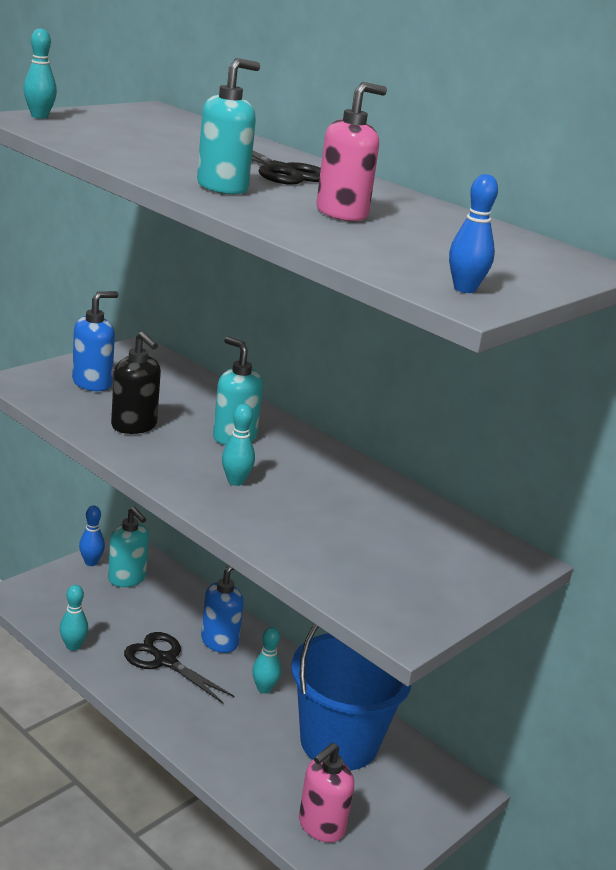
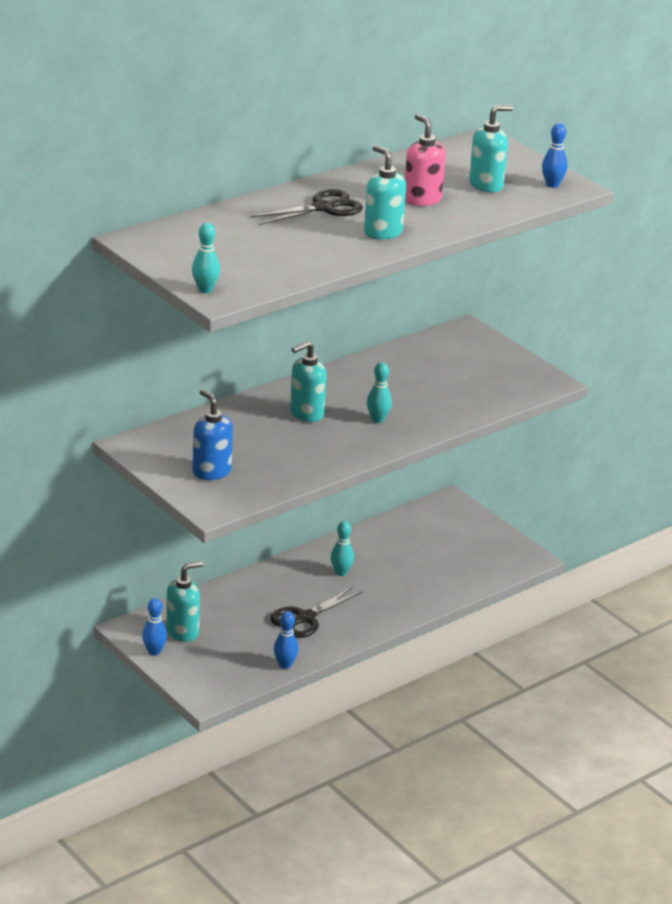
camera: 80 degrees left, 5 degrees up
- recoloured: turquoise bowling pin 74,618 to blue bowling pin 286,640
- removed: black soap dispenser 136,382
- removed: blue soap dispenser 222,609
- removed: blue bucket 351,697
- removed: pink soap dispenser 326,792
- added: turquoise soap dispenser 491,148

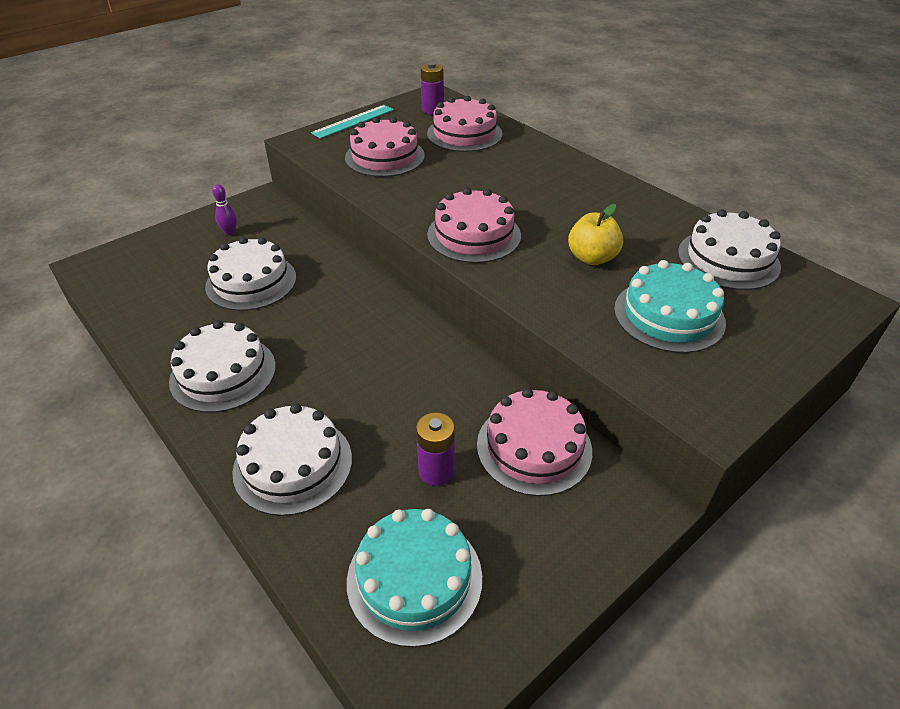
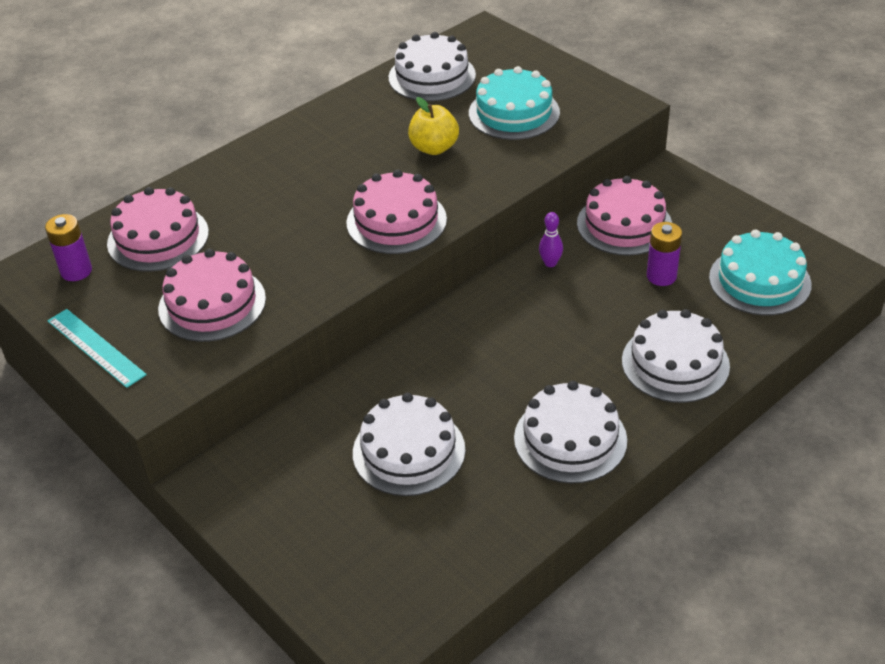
camera: 90 degrees left, 0 degrees up
- moved: purple bowling pin 224,209 to 551,239

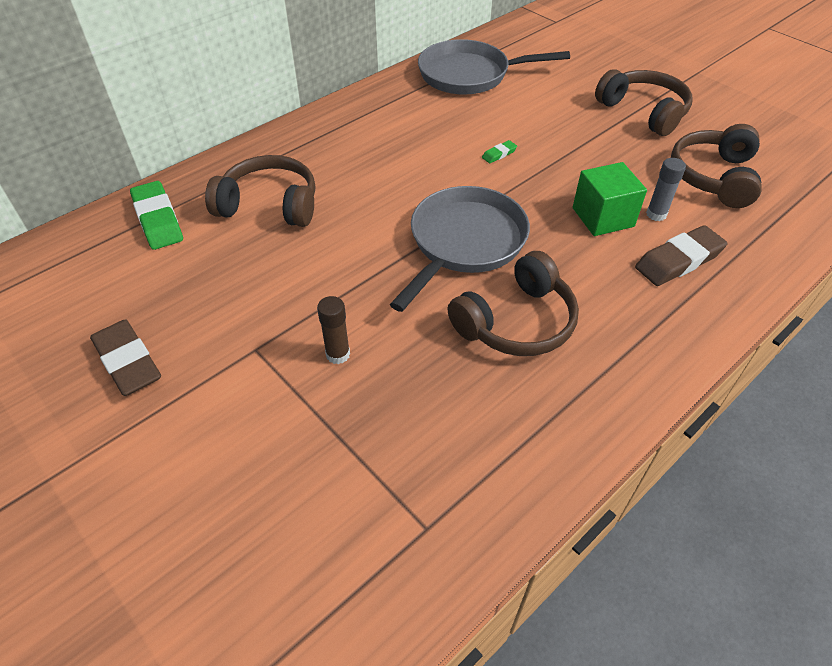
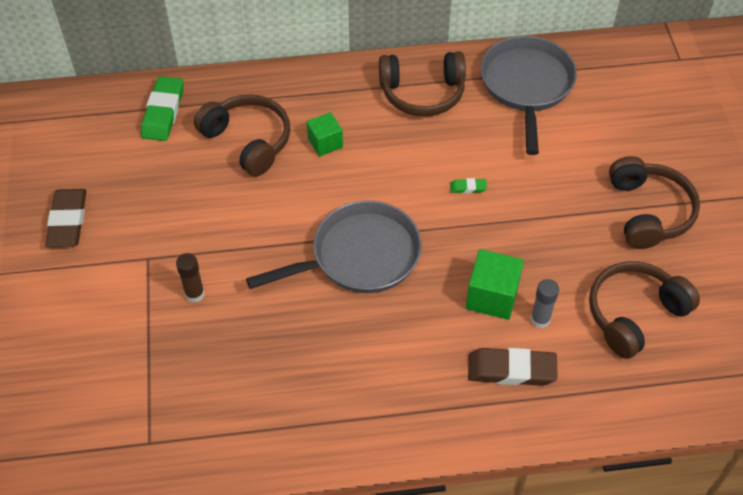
camera: 35 degrees right, 5 degrees up
- turned: grey pan 494,67 = 528,95 60 degrees clockwise
- moved: brown headphones 513,303 to 422,84
- added: green cube 325,134

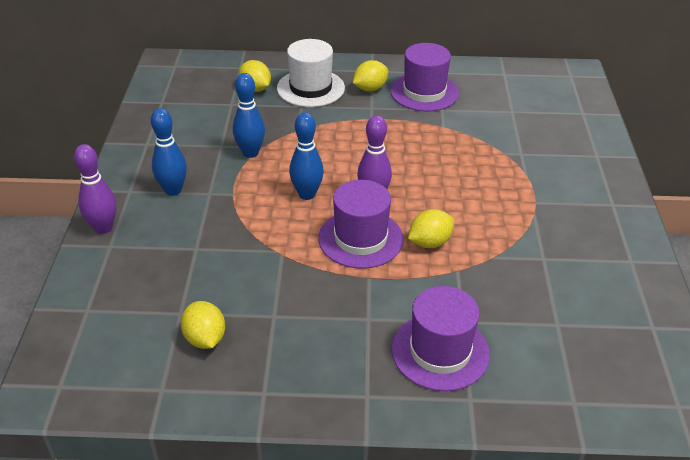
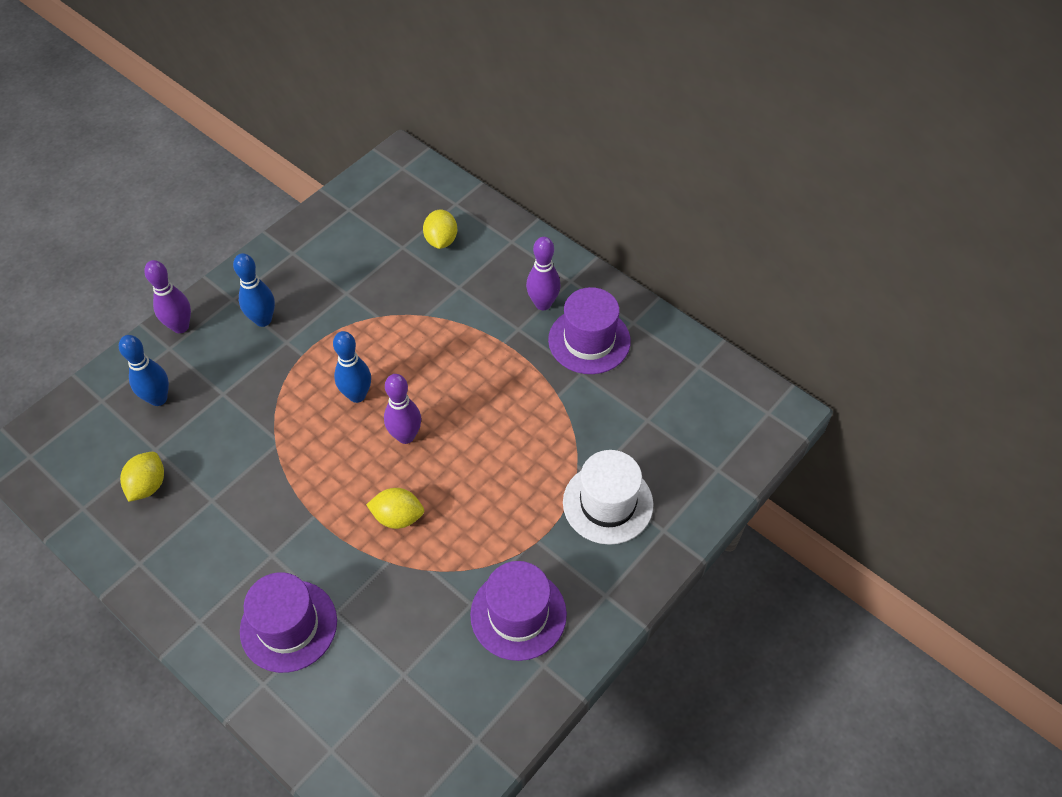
camera: 40 degrees right, 15 degrees up
- moved: blue bowling pin 249,115 to 144,370
- moved: white hat 311,73 to 608,497
- moved: purple hat 361,224 to 518,611
- replaced: yellow lemon 370,75 to purple bowling pin 543,273

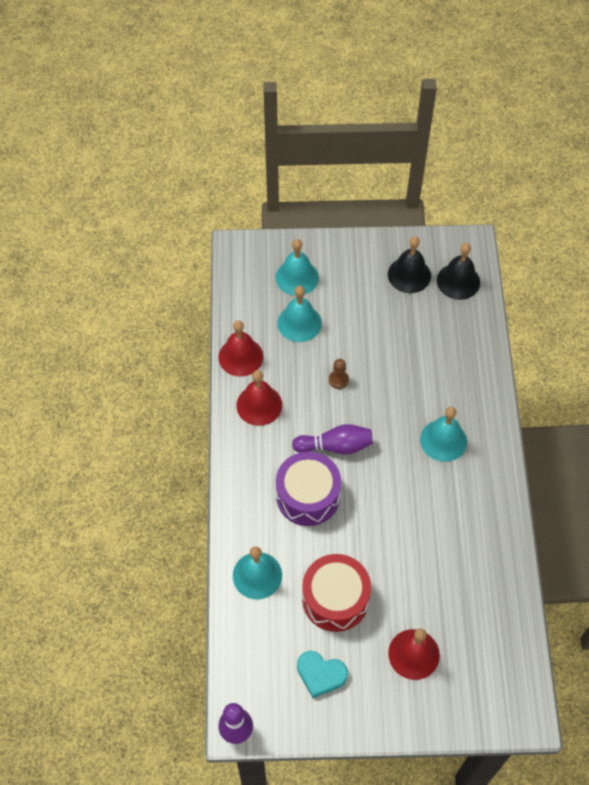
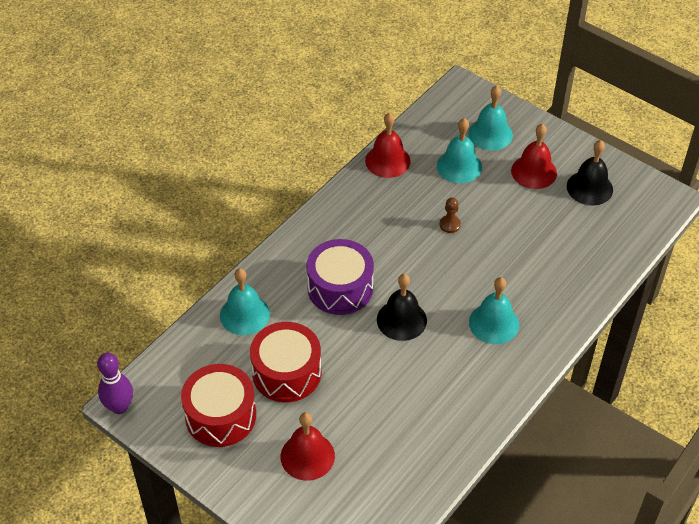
camera: 40 degrees right, 10 degrees down
- moved: red bell 259,398 to 534,156
- removed: purple bowling pin 332,439
- replaced: turquoise heart 322,674 to red drum 218,405
- moved: black bell 458,271 to 402,307

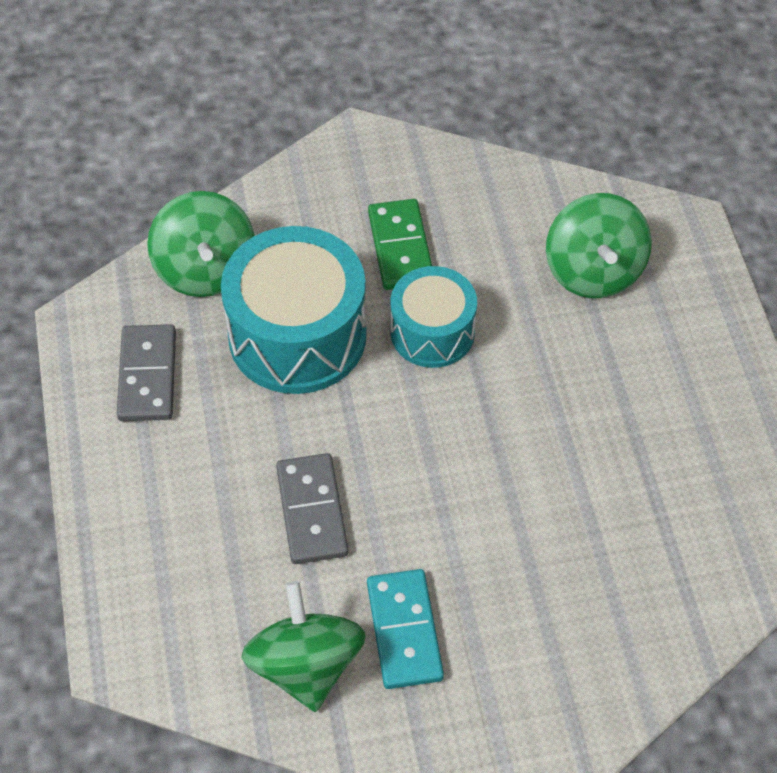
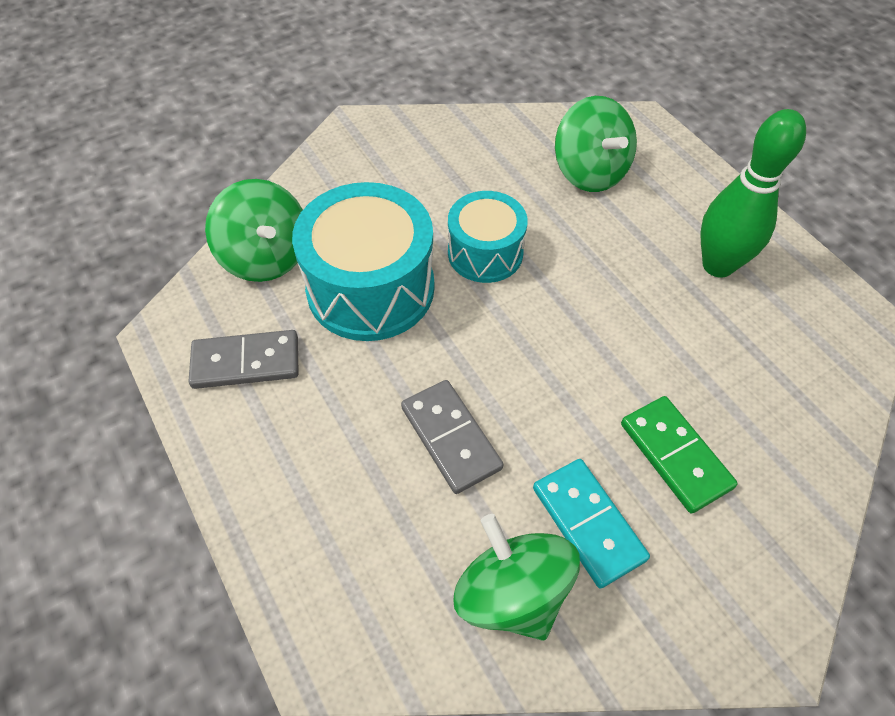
camera: 20 degrees left, 0 degrees up
- turned: grey domino 146,372 = 243,359 75 degrees counterclockwise
- moved: green domino 400,244 to 679,454
- added: green bowling pin 753,193

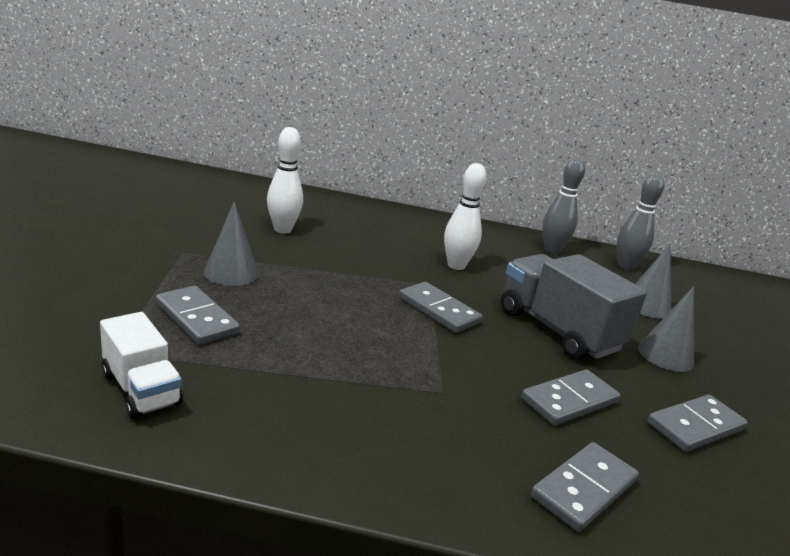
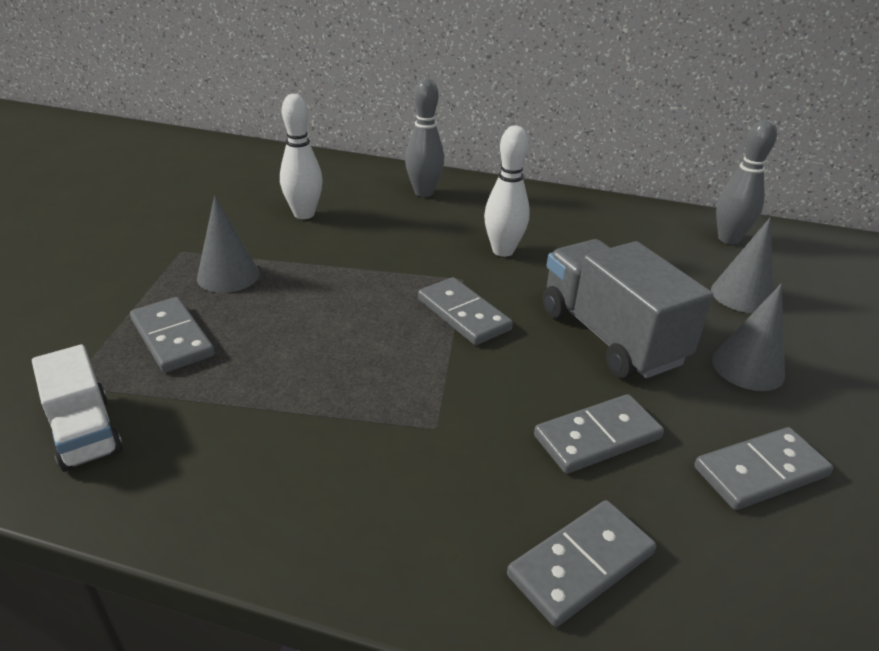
camera: 10 degrees right, 10 degrees up
- moved: grey bowling pin 564,206 to 424,138

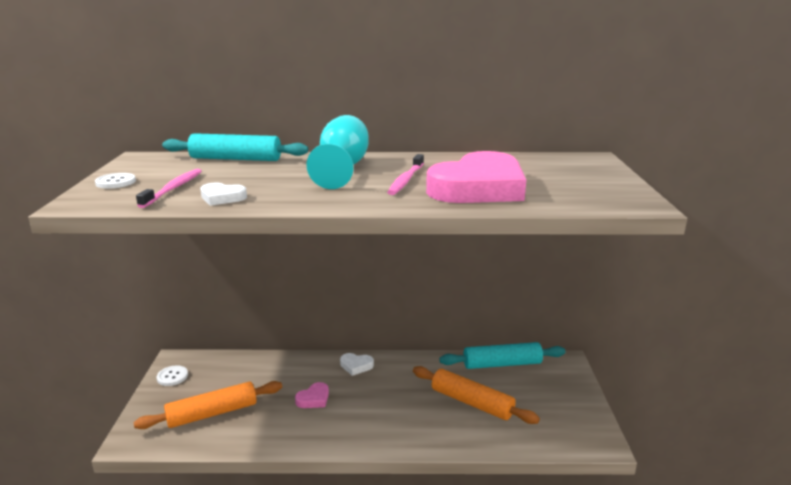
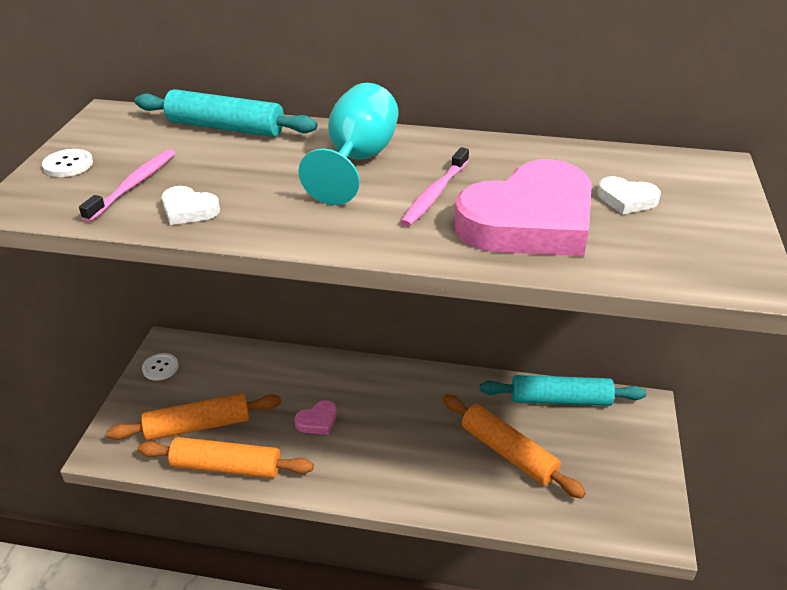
camera: 10 degrees right, 15 degrees up
- moved: white heart 357,364 to 629,195
- added: orange rolling pin 226,457

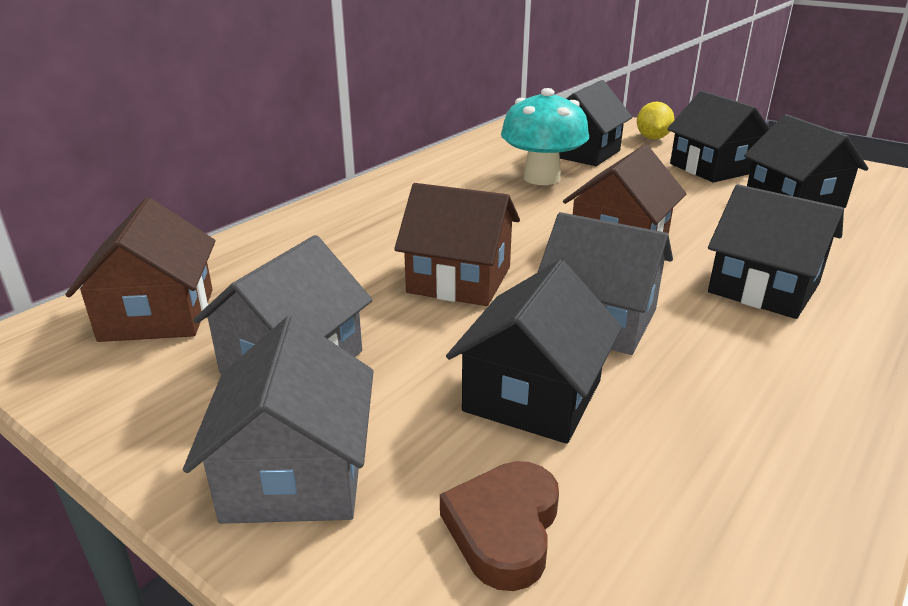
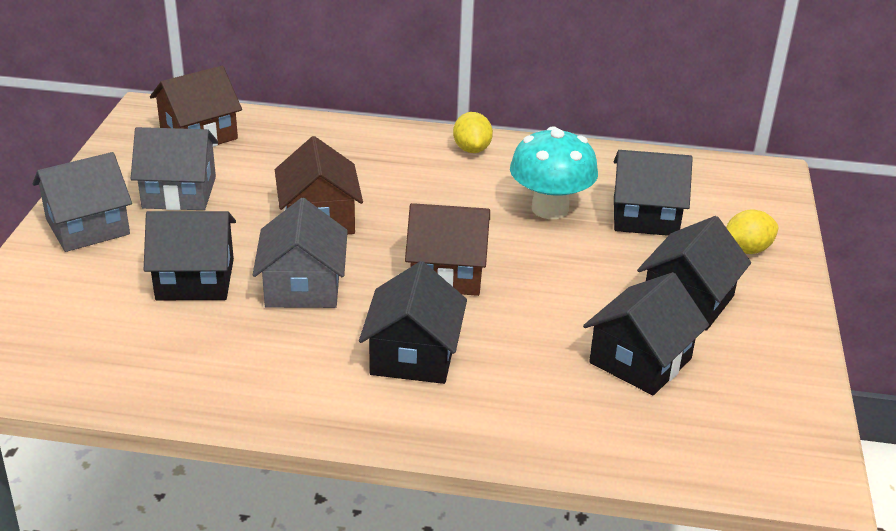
camera: 60 degrees right, 5 degrees up
- removed: brown heart 499,526
- added: yellow lemon 473,132

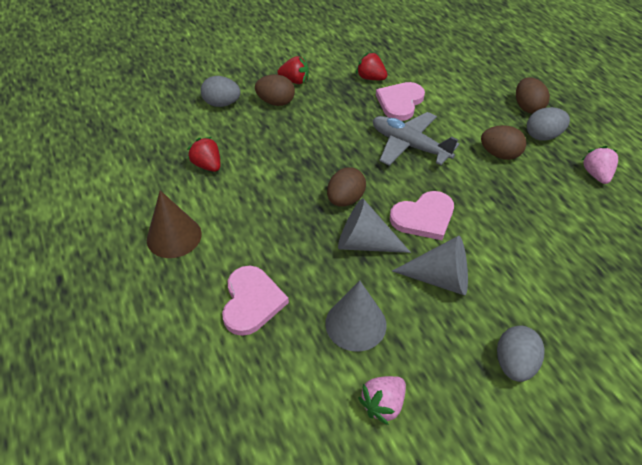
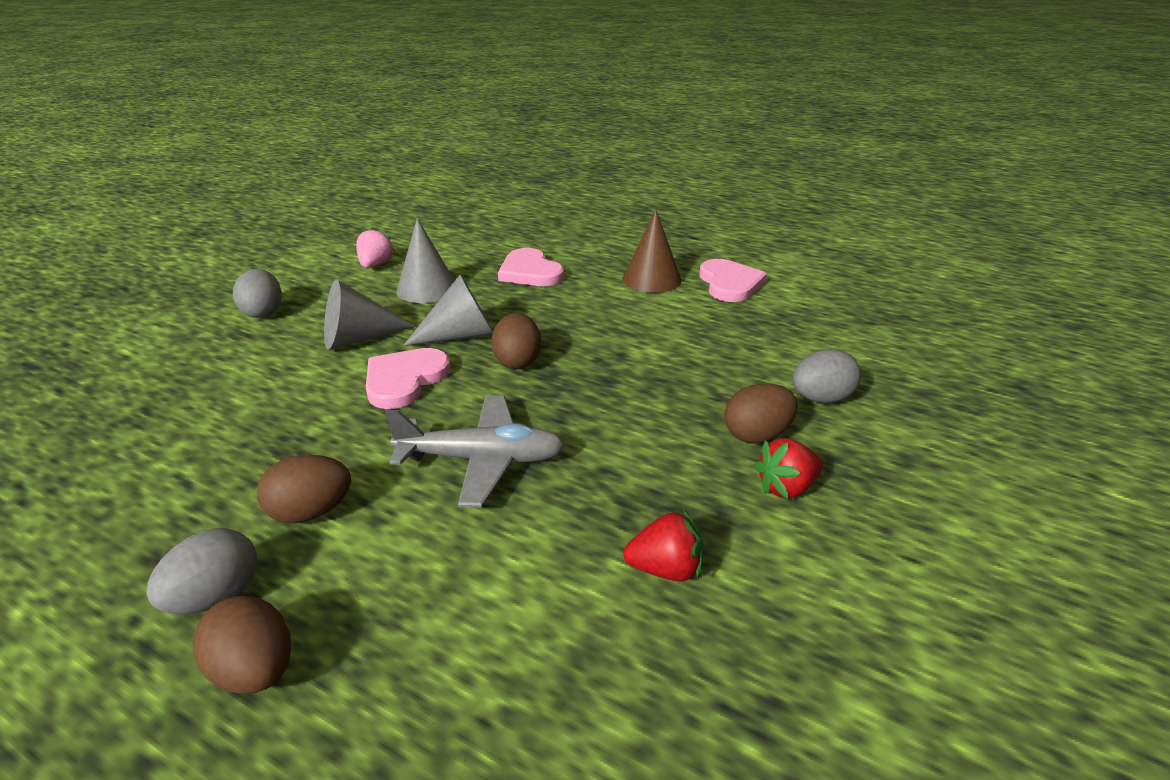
camera: 145 degrees right, 15 degrees down
- removed: red strawberry 203,154
- moved: pink heart 400,101 to 733,280
- removed: pink strawberry 600,165

